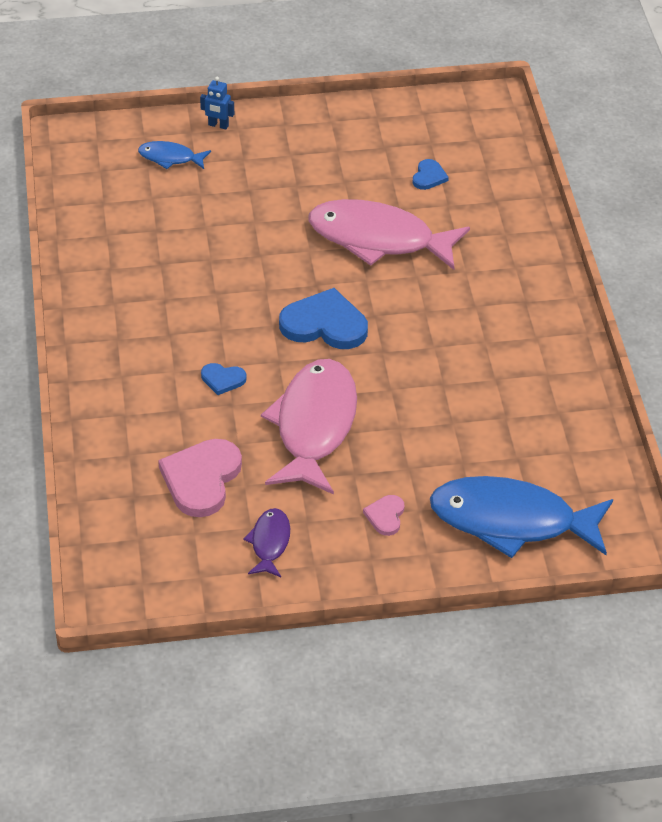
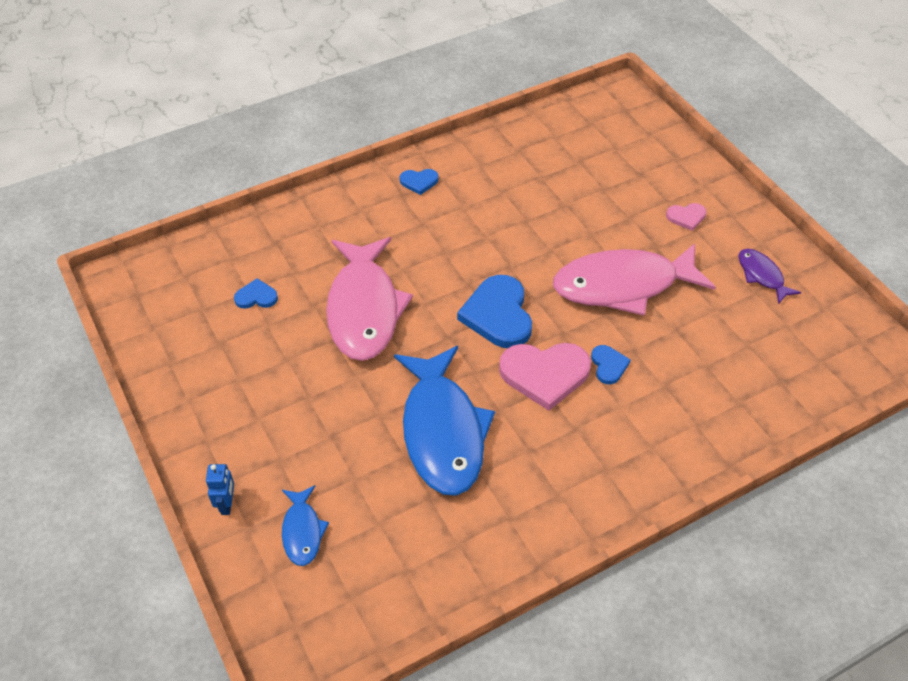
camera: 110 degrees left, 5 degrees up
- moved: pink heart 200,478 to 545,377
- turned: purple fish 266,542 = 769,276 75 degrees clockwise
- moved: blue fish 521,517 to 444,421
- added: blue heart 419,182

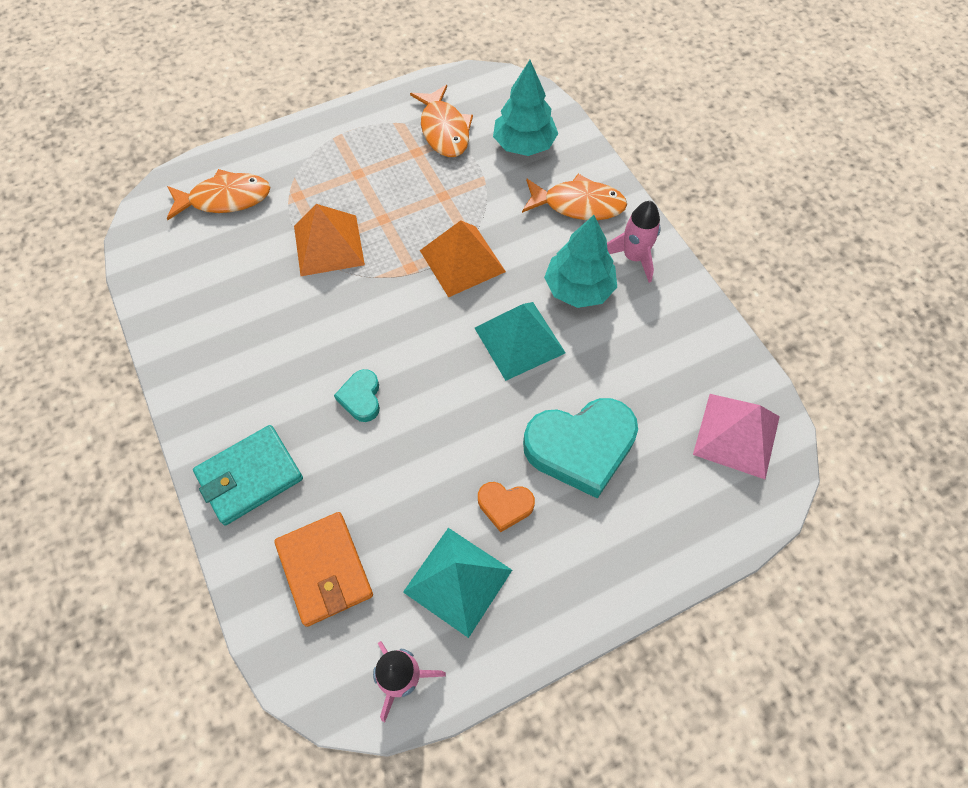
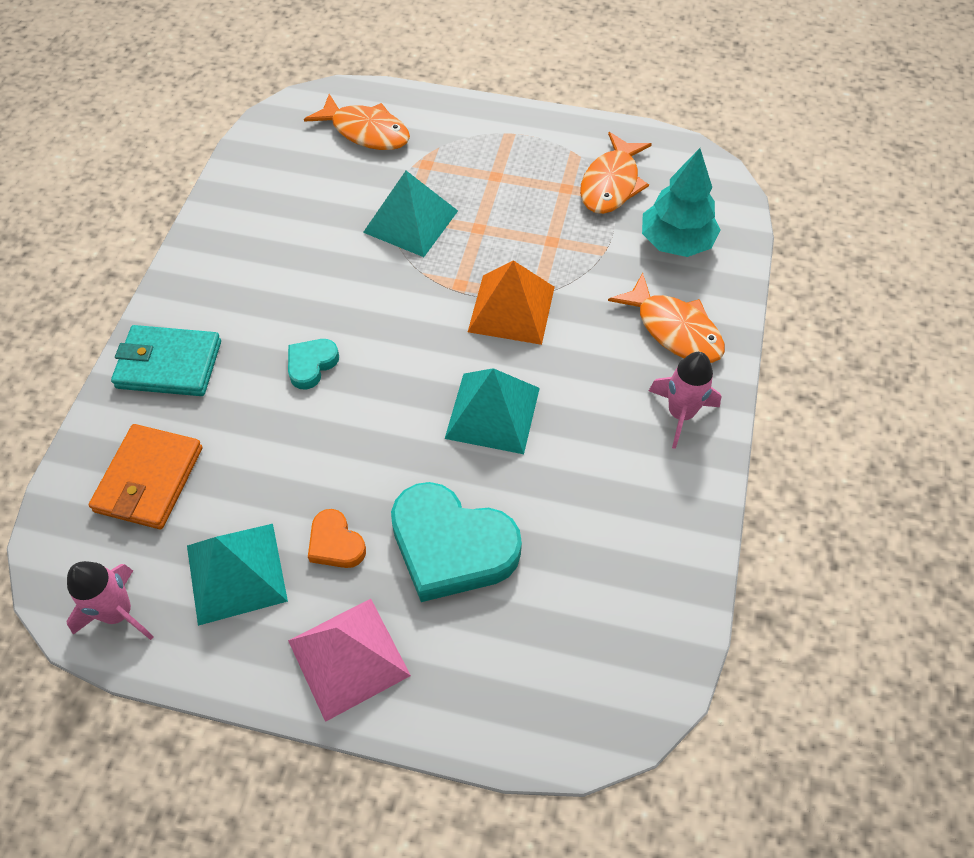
camera: 40 degrees right, 5 degrees down
- recoloured: orange pyramid 329,240 to turquoise pyramid 410,214
- removed: turquoise tree 580,261
- moved: pink pyramid 736,436 to 349,660

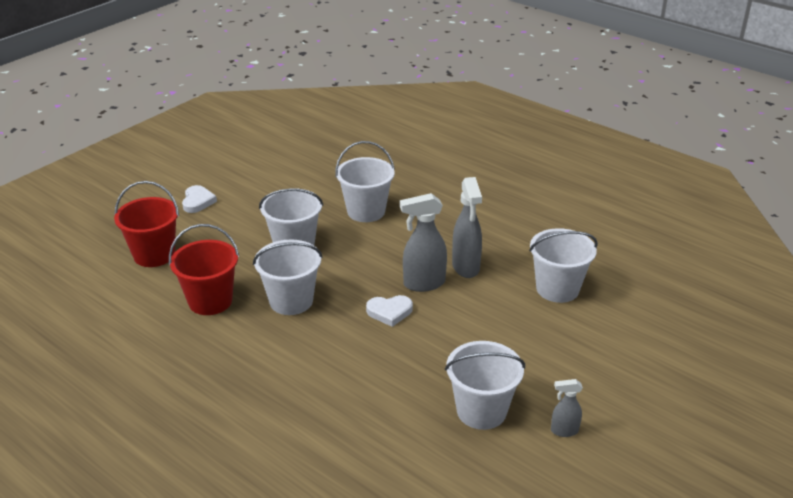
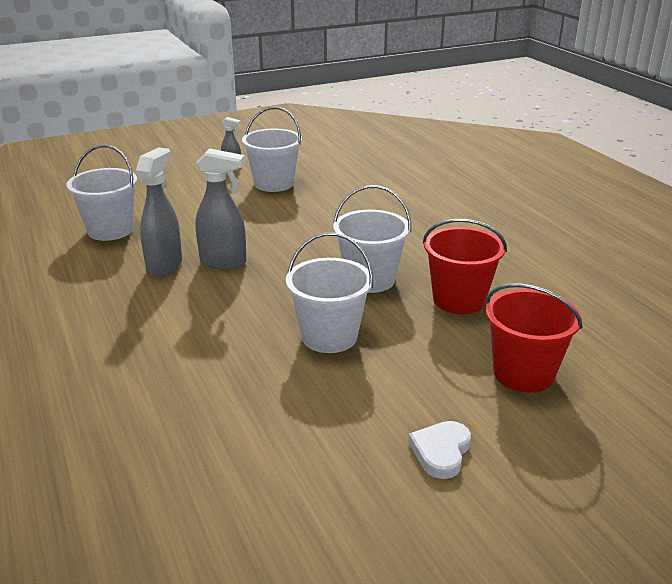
camera: 155 degrees left, 5 degrees down
- removed: white bucket 365,181
- removed: white heart 389,311

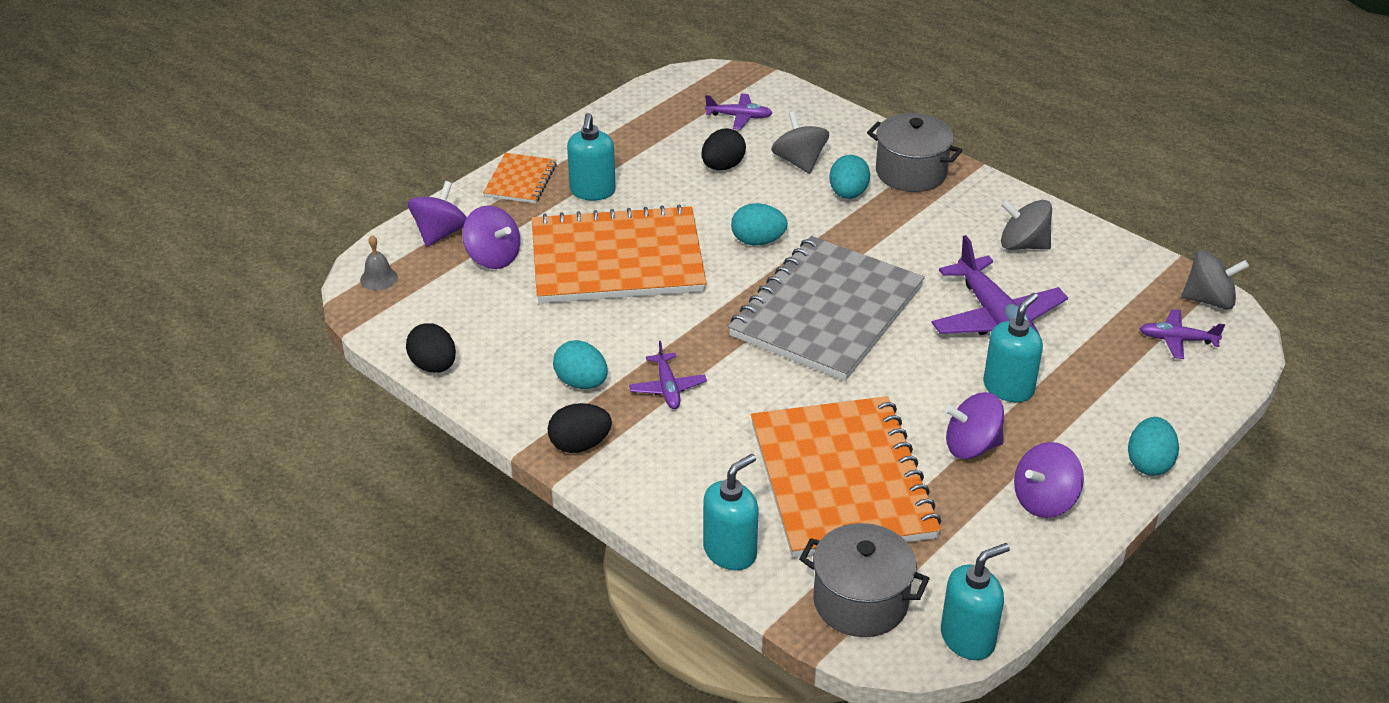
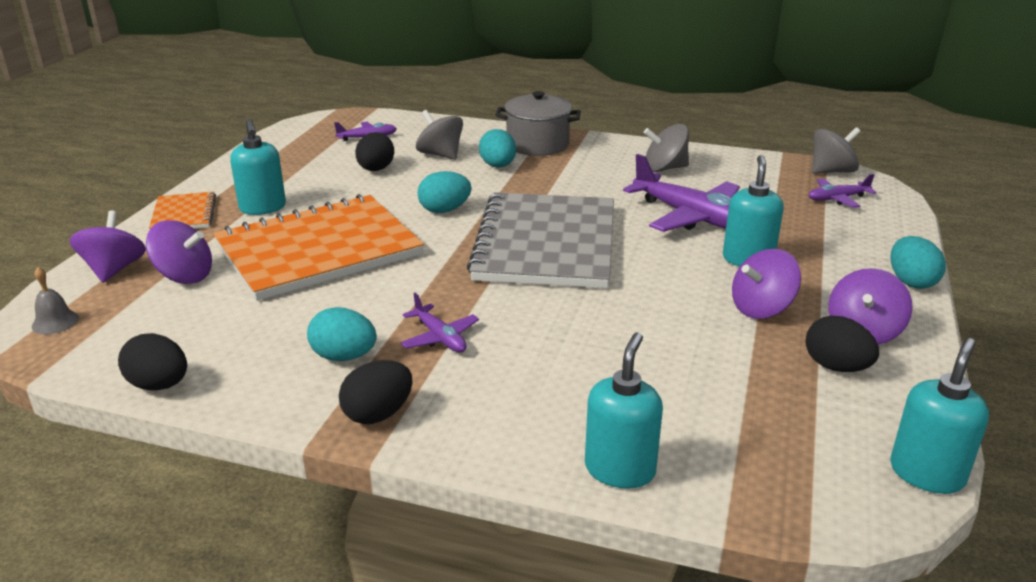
camera: 25 degrees left, 10 degrees down
- removed: orange notebook 846,477
- removed: grey pot 864,580
- added: black egg 842,344

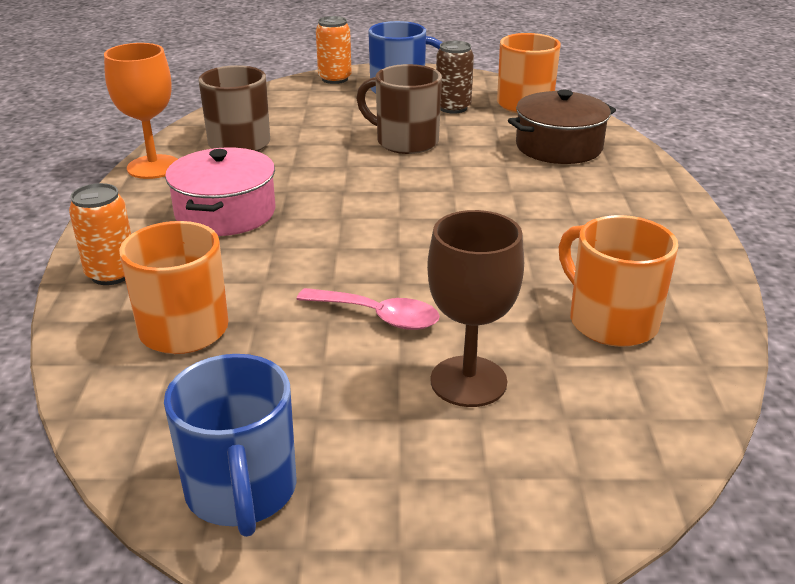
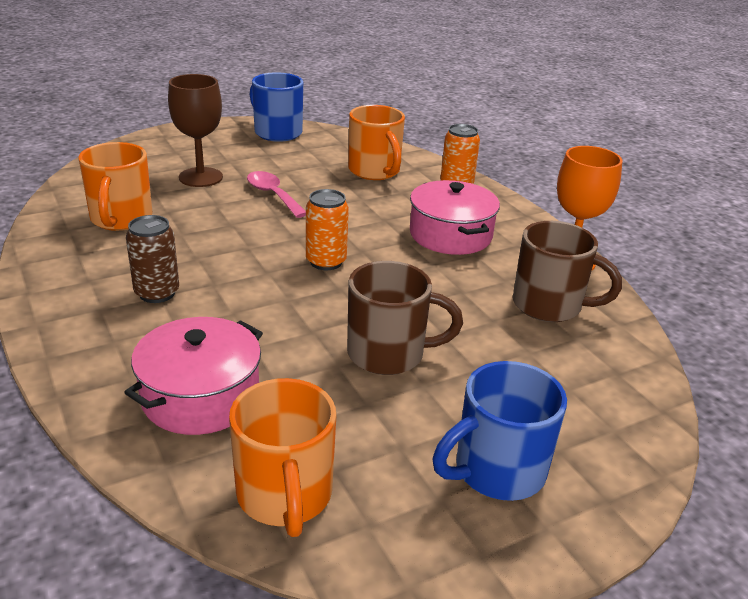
camera: 150 degrees right, 0 degrees up
- turned: pink spoon 368,309 = 276,194 60 degrees clockwise
- moved: orange can 334,50 to 327,229
- moved: brown can 455,77 to 152,259
- recoloured: brown pot 562,127 to pink pot 193,376
- turned: orange mug 618,281 = 115,186 60 degrees clockwise

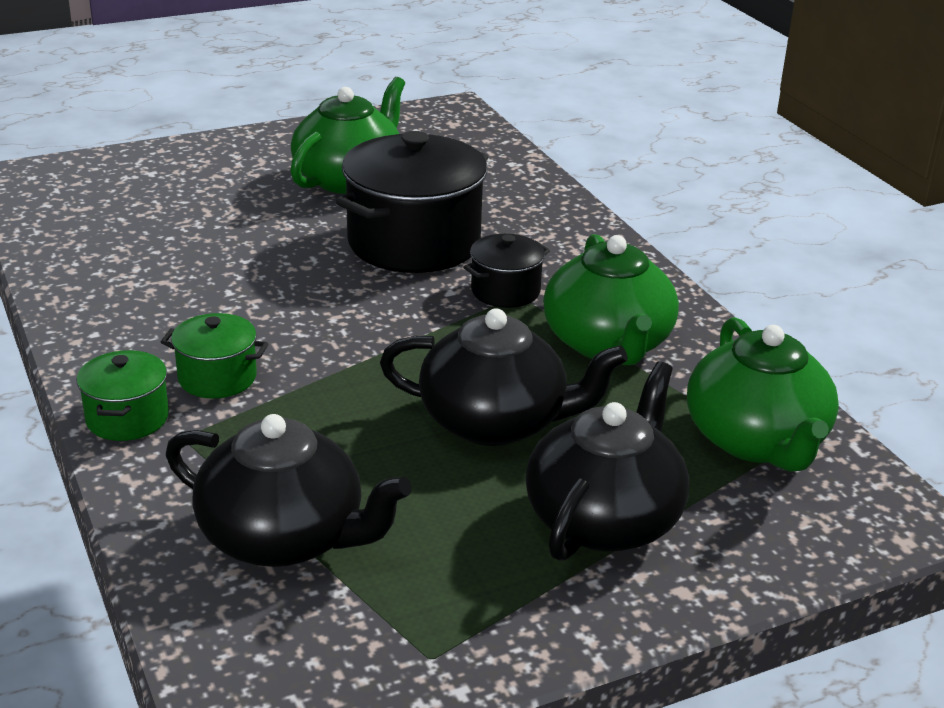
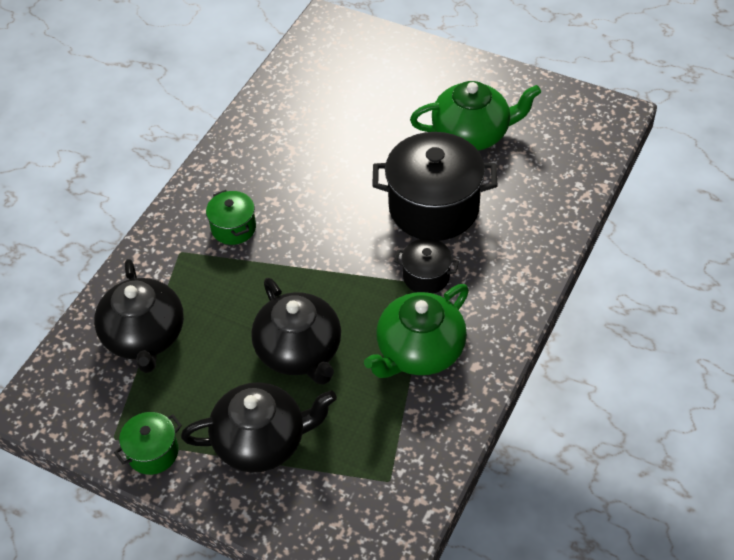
camera: 55 degrees right, 20 degrees up
- moved: green pot 123,395 to 148,443
- removed: green teapot 763,394

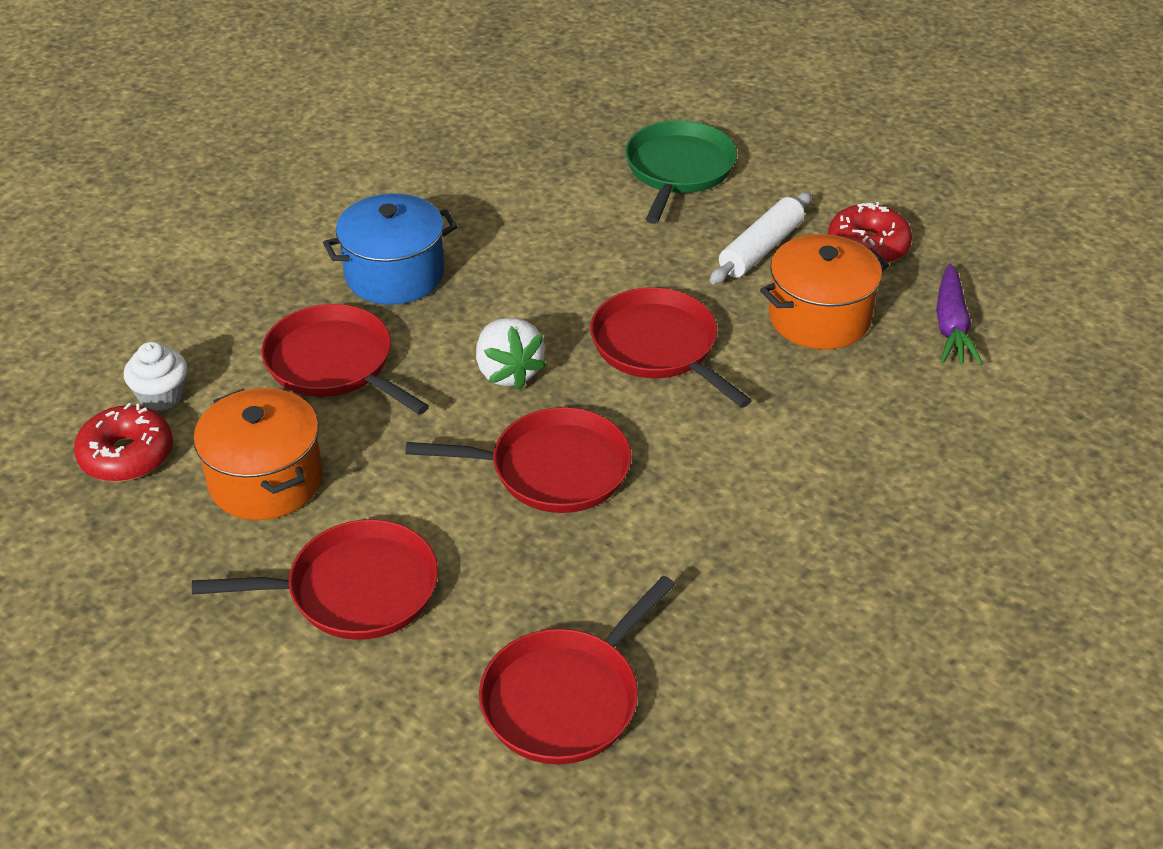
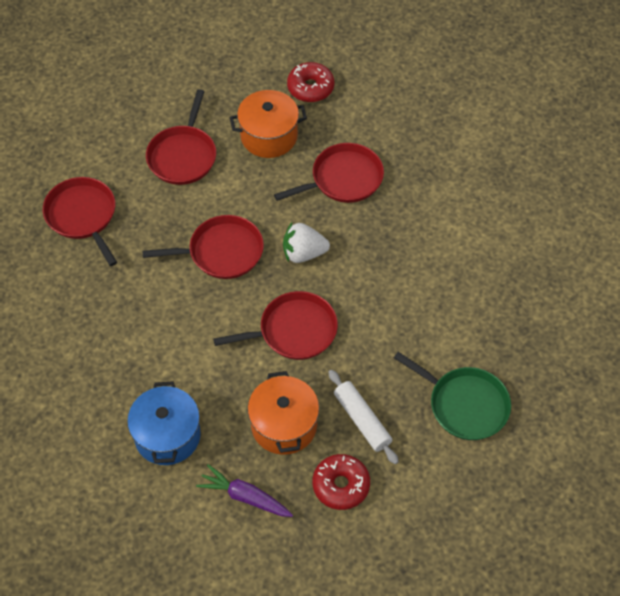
camera: 110 degrees right, 15 degrees up
- removed: white cupcake 155,376
- moved: blue pot 390,249 to 164,423
- turned: red pan 518,460 = 203,247 120 degrees counterclockwise

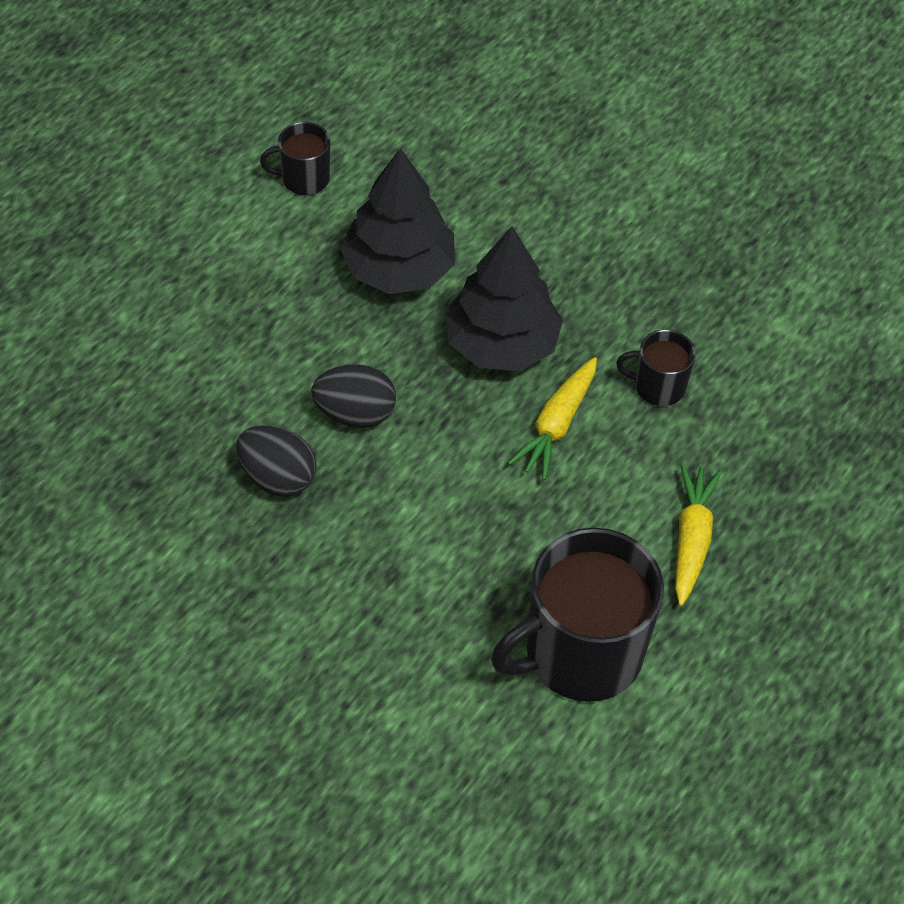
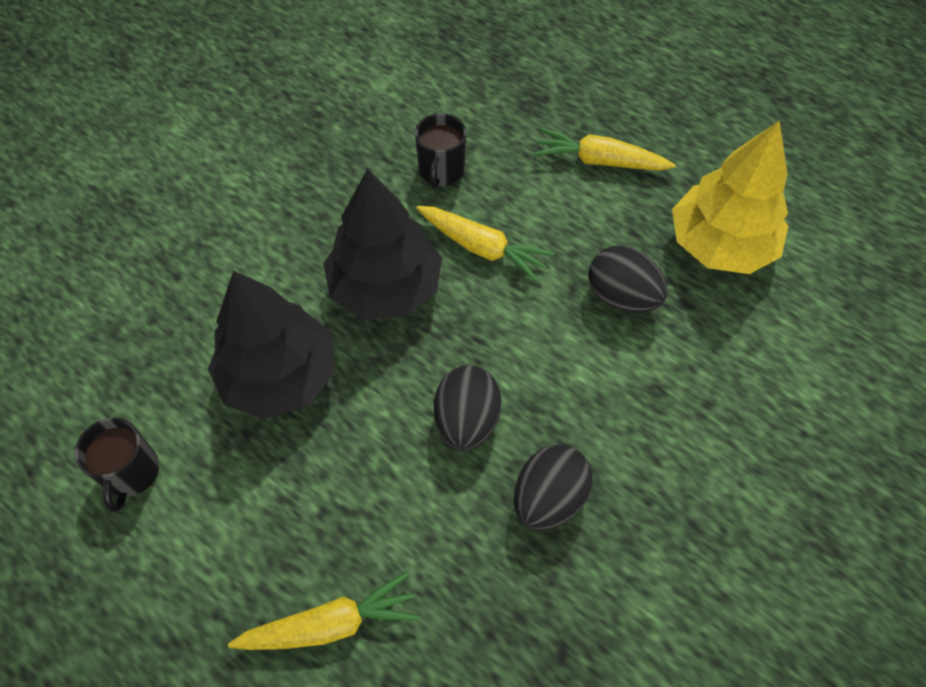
camera: 85 degrees left, 5 degrees up
- replaced: black mug 577,615 to yellow tree 730,197
- added: yellow carrot 324,611
- added: black egg 627,279

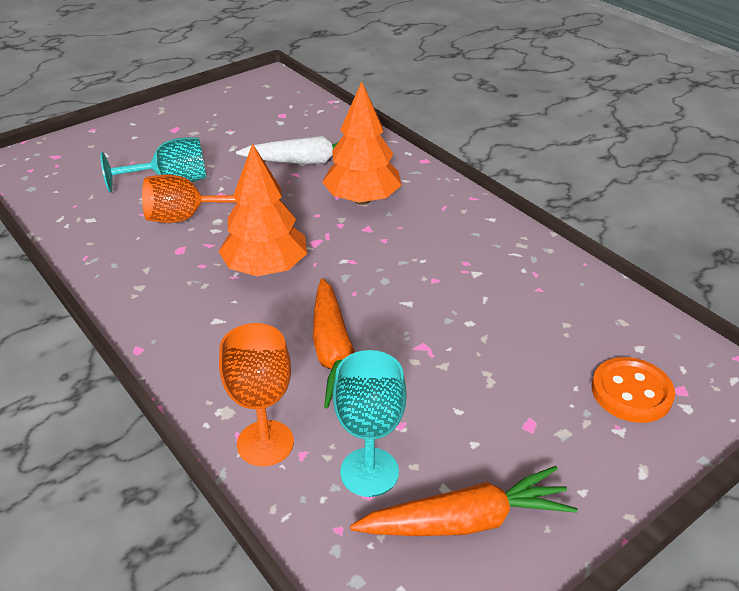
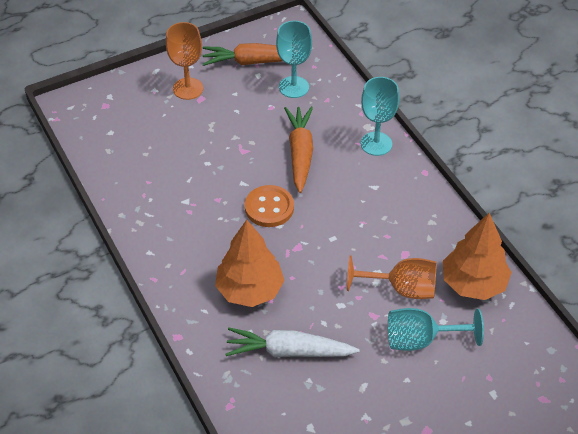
camera: 170 degrees left, 10 degrees up
- moved: orange tree 262,209 to 477,256
- moved: orange goblet 256,395 to 184,61
- moved: orange button 633,390 to 269,206
- added: turquoise goblet 380,116

